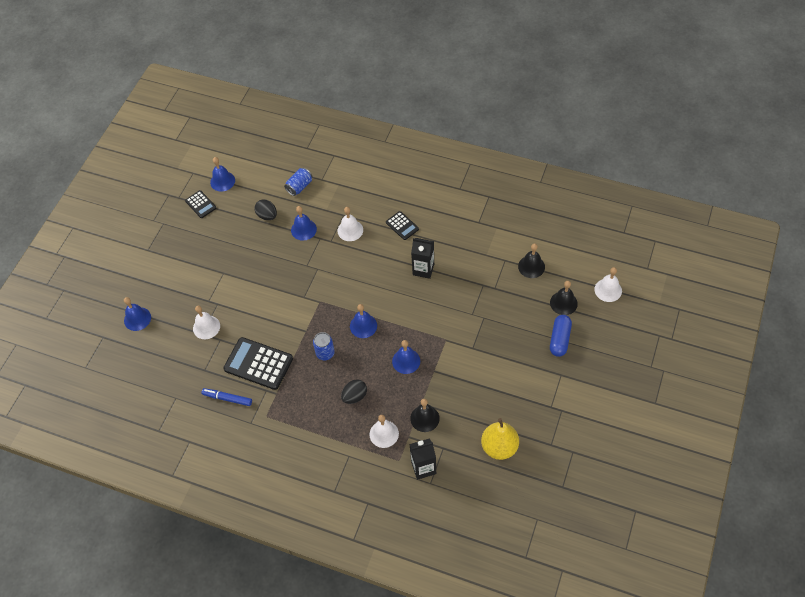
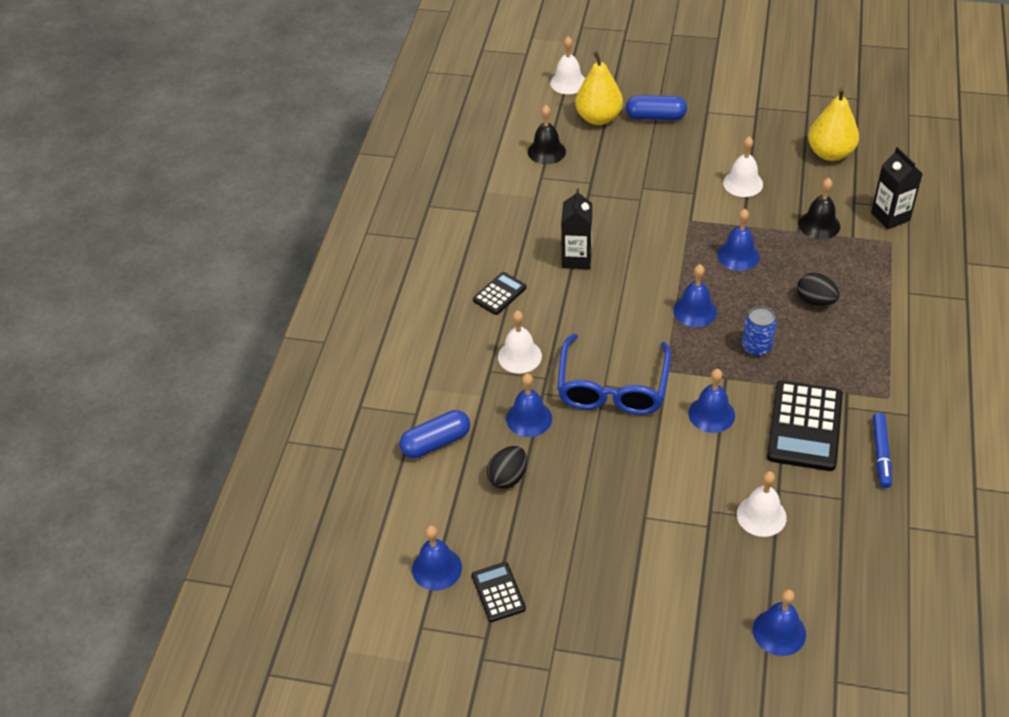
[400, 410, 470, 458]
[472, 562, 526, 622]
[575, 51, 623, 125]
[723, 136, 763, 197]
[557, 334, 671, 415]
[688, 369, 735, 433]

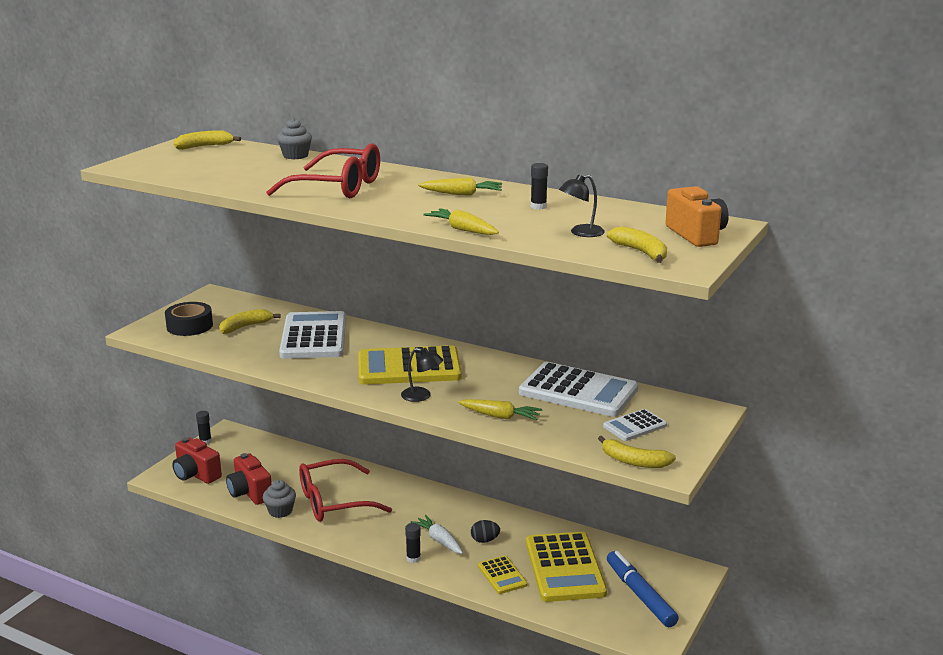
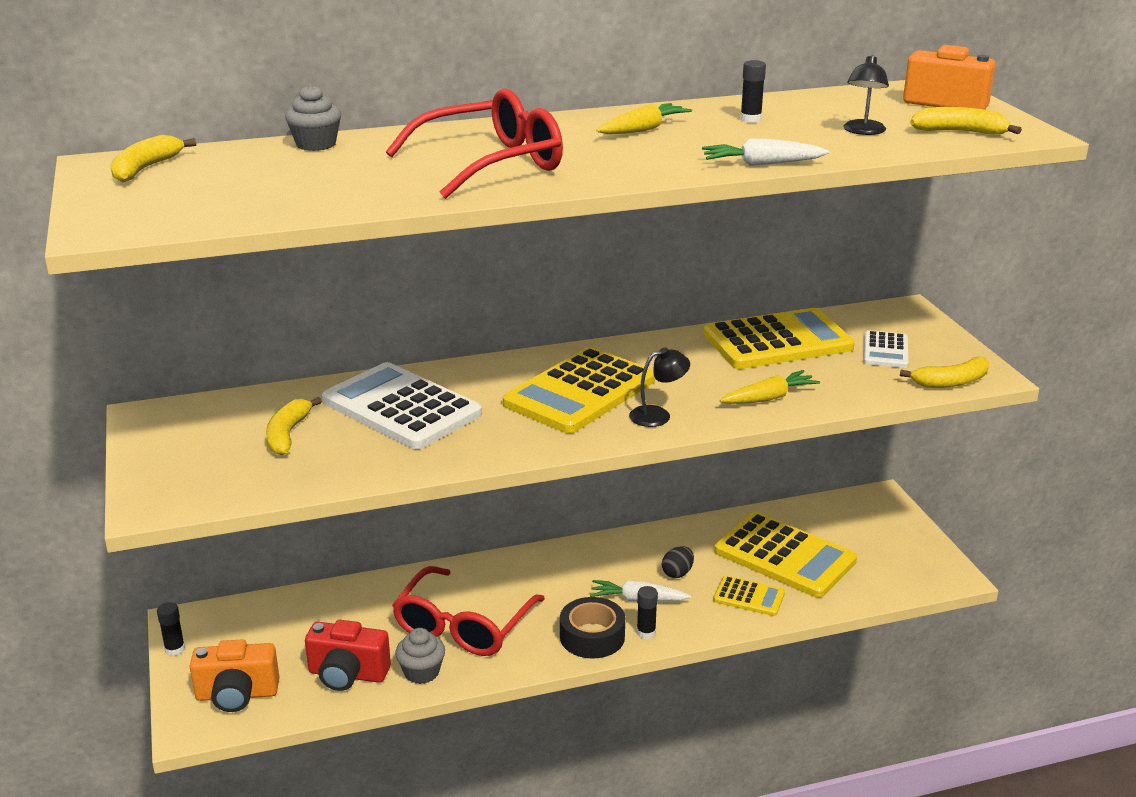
[702, 139, 829, 166]
[560, 597, 625, 658]
[703, 308, 855, 369]
[190, 639, 279, 712]
[607, 551, 679, 627] (first image)

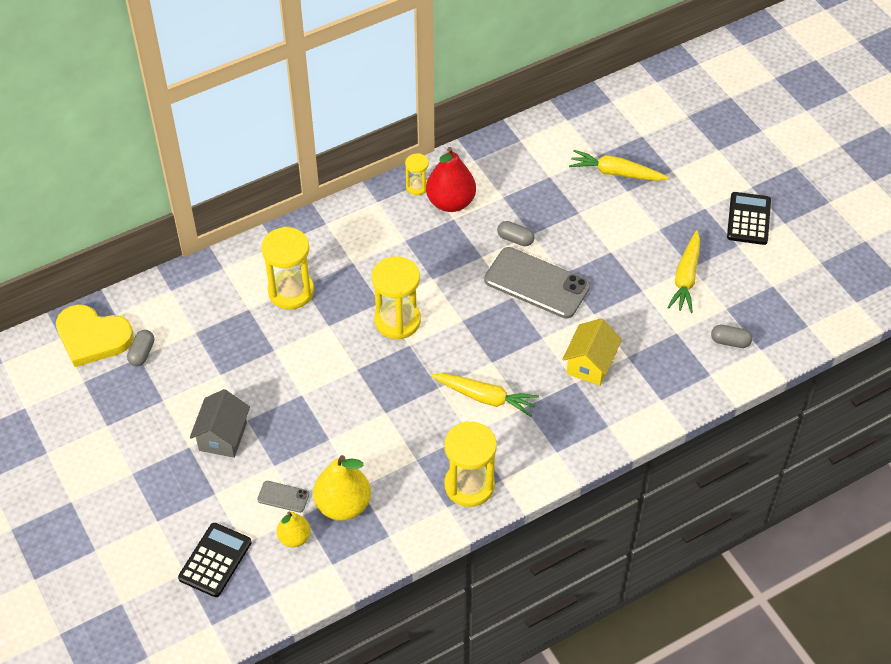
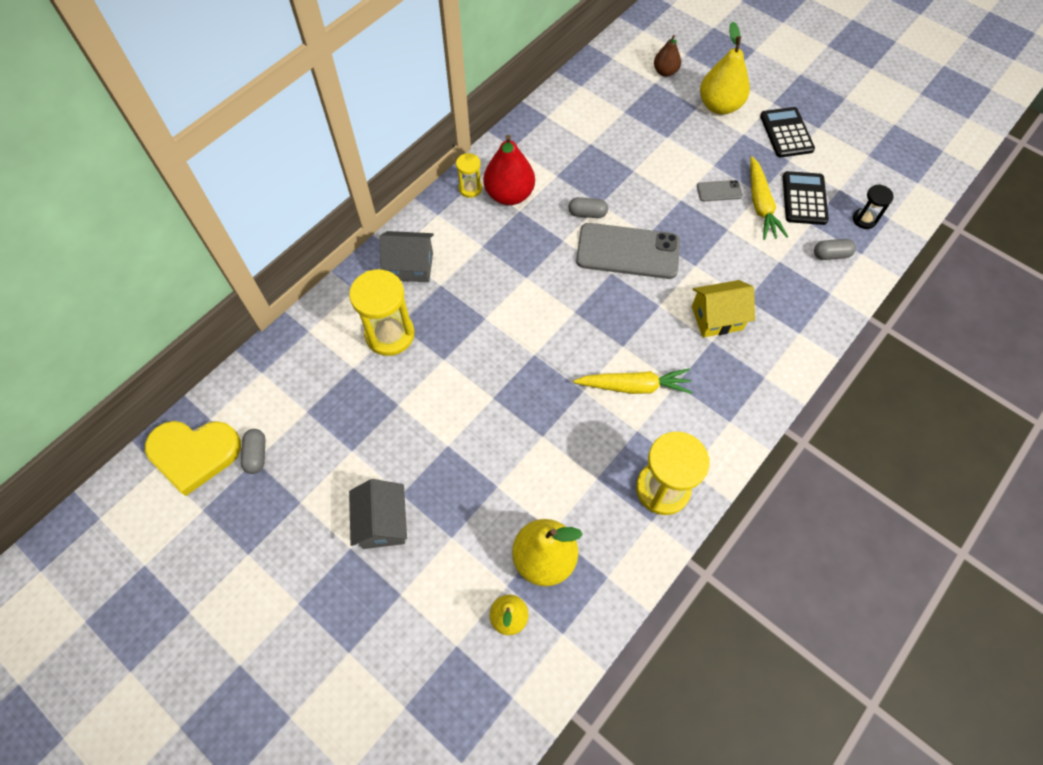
[569, 150, 668, 181] (first image)
[372, 256, 421, 340] (first image)
[692, 280, 755, 337]
[697, 180, 743, 201]
[783, 171, 829, 225]
[700, 22, 750, 115]
[654, 35, 681, 77]
[853, 184, 894, 229]
[380, 231, 434, 282]

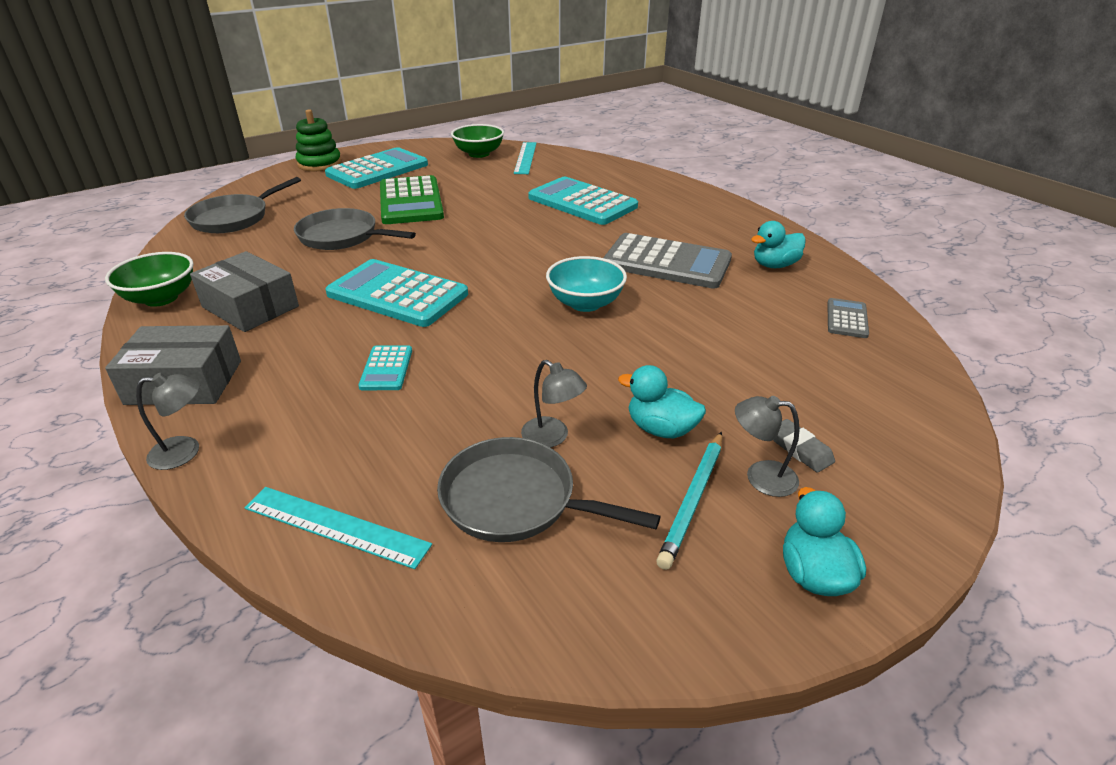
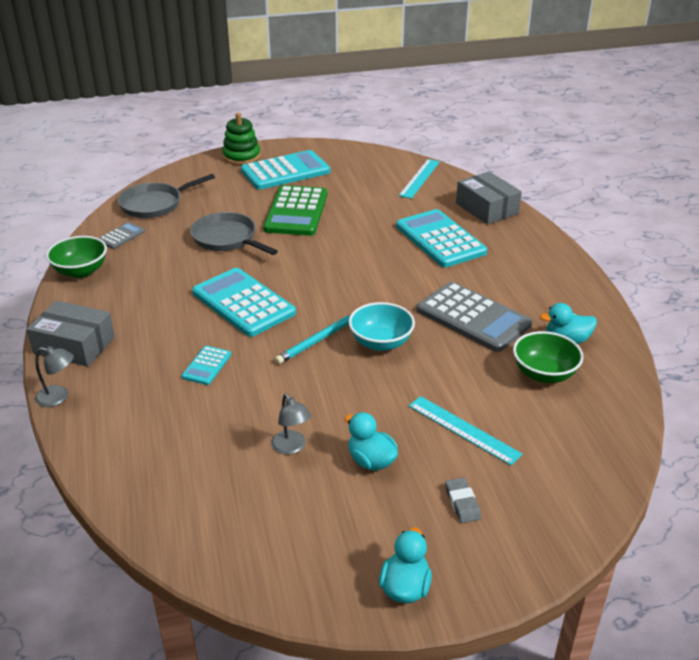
[513, 331, 584, 383]
[456, 172, 522, 225]
[99, 222, 145, 249]
[735, 396, 800, 497] (first image)
[275, 314, 351, 364]
[437, 437, 661, 542] (first image)
[409, 396, 523, 465]

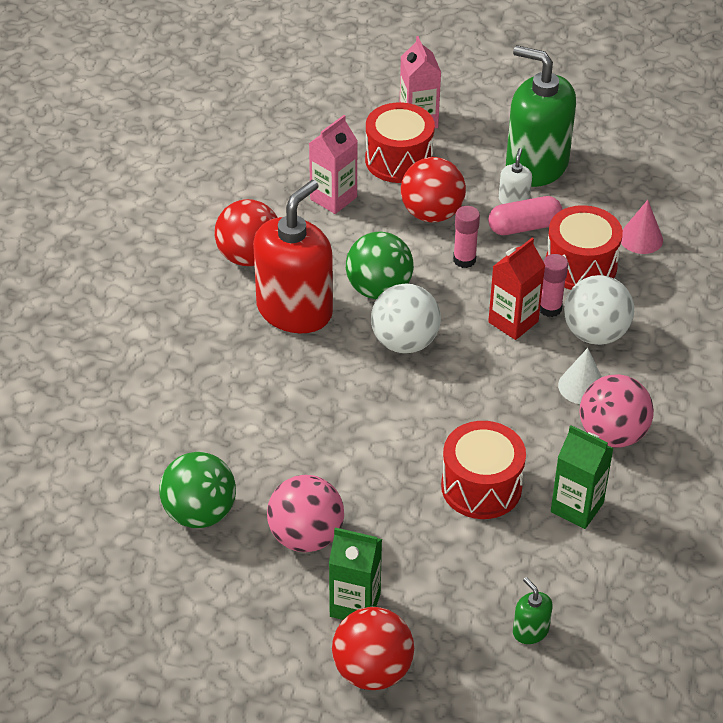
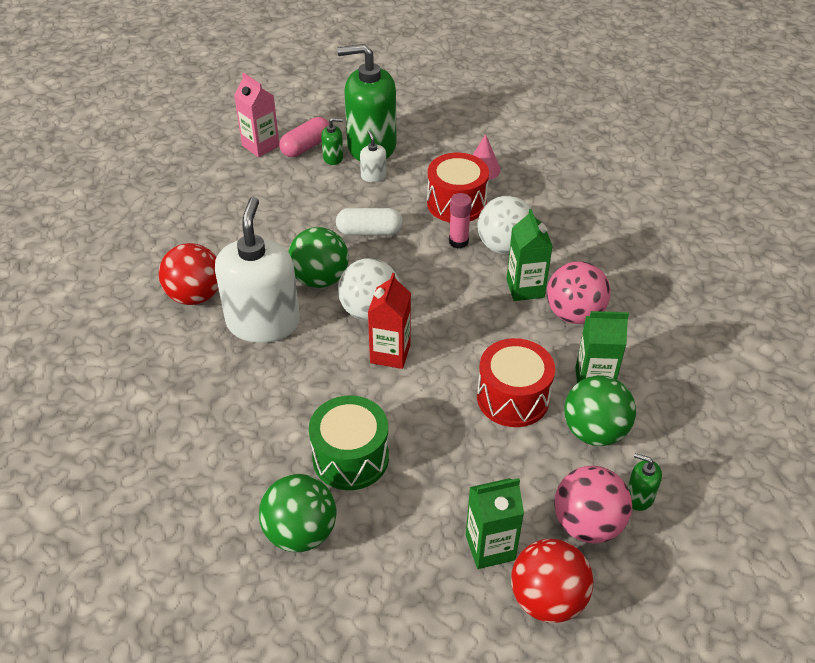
[365, 103, 435, 183] (first image)
[309, 115, 358, 214] (first image)
[401, 157, 466, 222] (first image)
[215, 197, 300, 343]
[279, 117, 329, 157]
[336, 208, 403, 235]
[368, 273, 411, 369]
[506, 209, 553, 301]
[554, 466, 632, 544]
[321, 118, 343, 165]
[564, 375, 636, 446]
[309, 396, 389, 490]

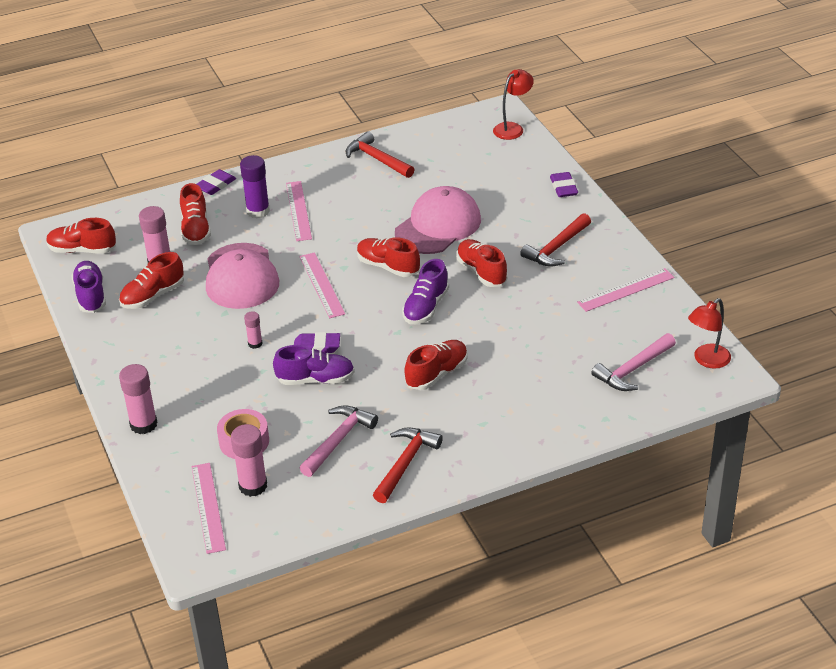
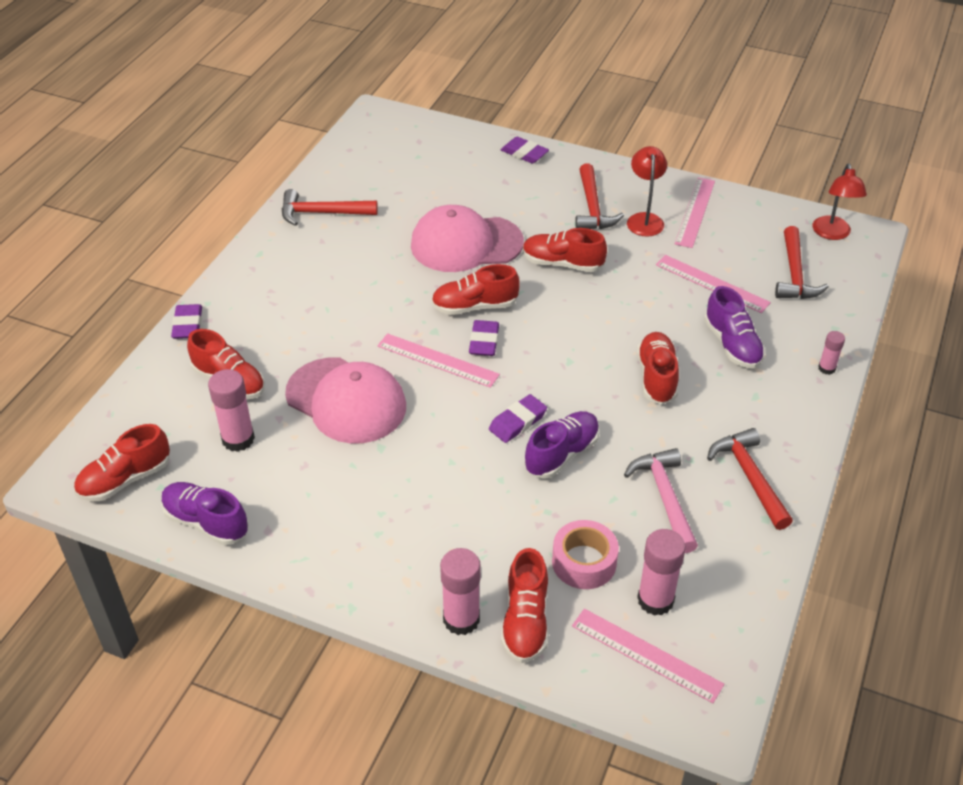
[627, 146, 667, 237]
[240, 155, 270, 219] (first image)
[656, 255, 771, 313]
[411, 205, 524, 272]
[501, 548, 549, 663]
[704, 286, 765, 369]
[818, 331, 845, 375]
[775, 226, 829, 299]
[469, 320, 499, 356]

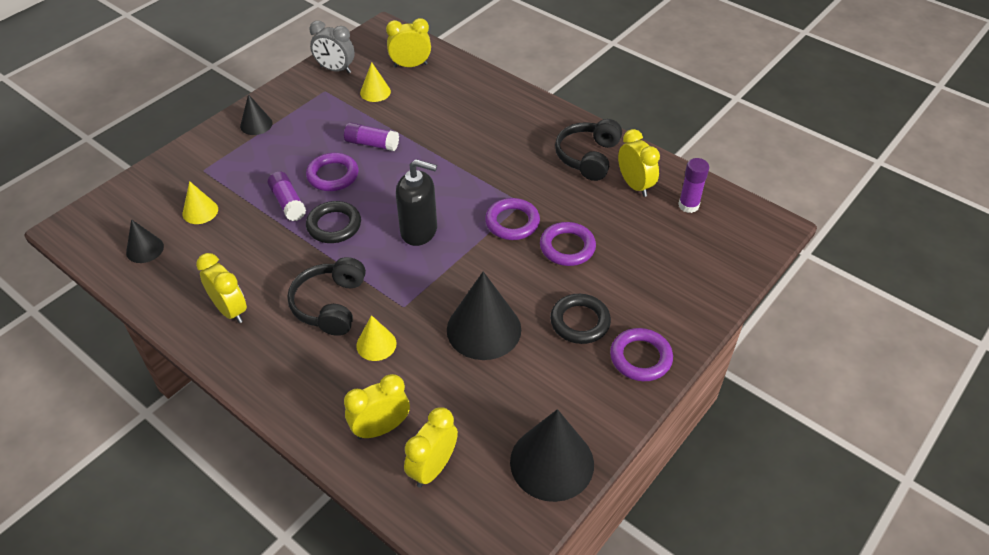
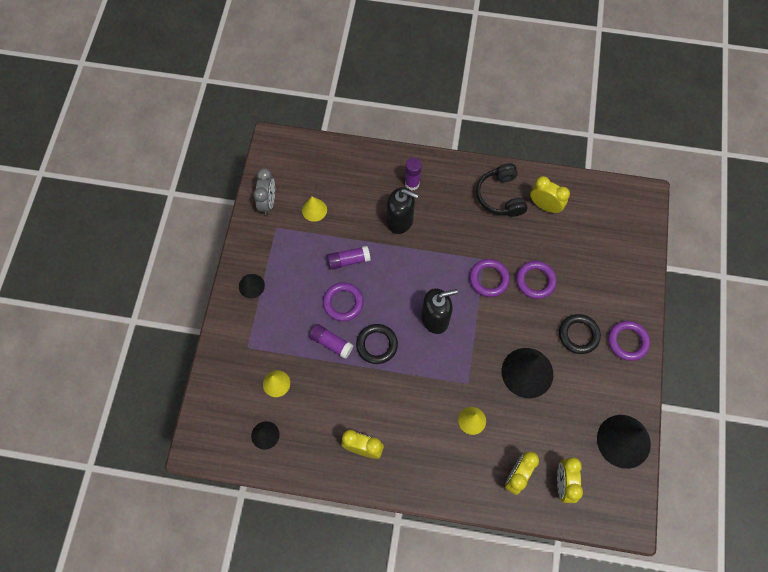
[386, 18, 431, 68] (first image)
[253, 168, 275, 215]
[405, 158, 422, 191]
[287, 257, 366, 336] (first image)
[387, 187, 419, 234]

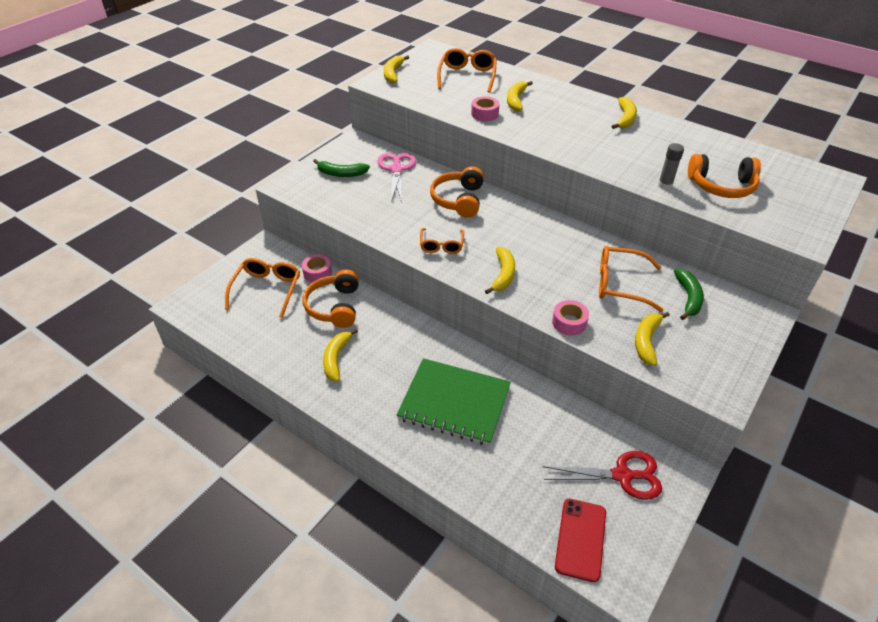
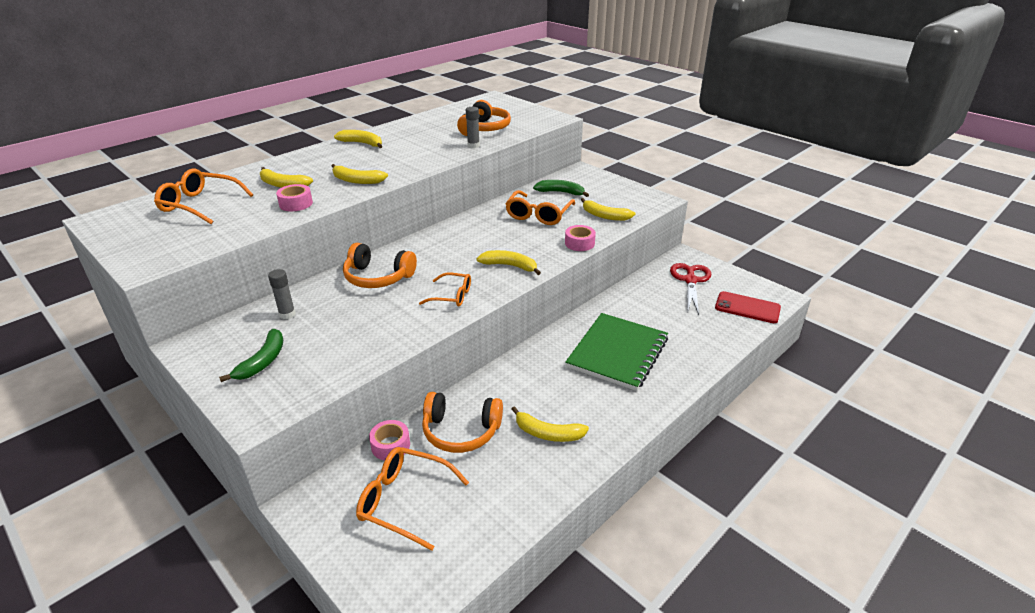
[332, 164, 388, 184]
[268, 269, 296, 319]

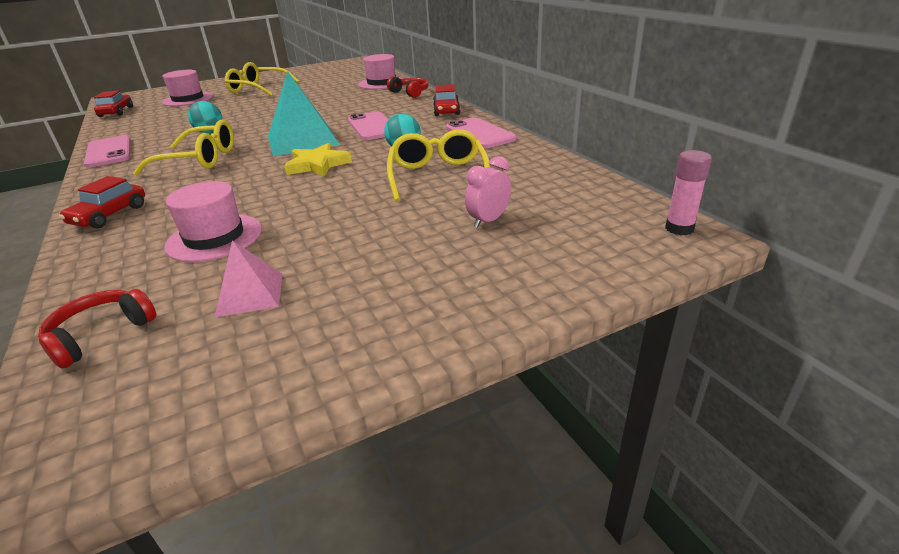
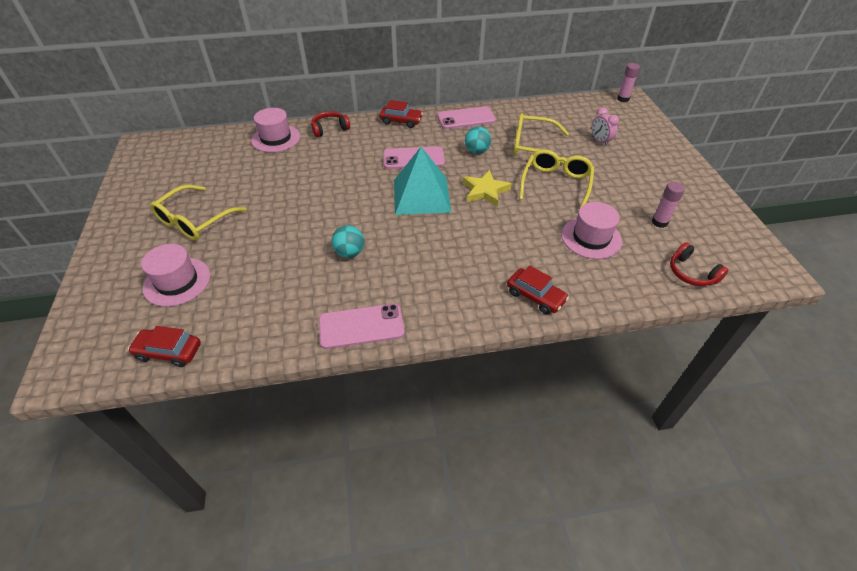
[519, 149, 594, 212]
[652, 182, 685, 228]

